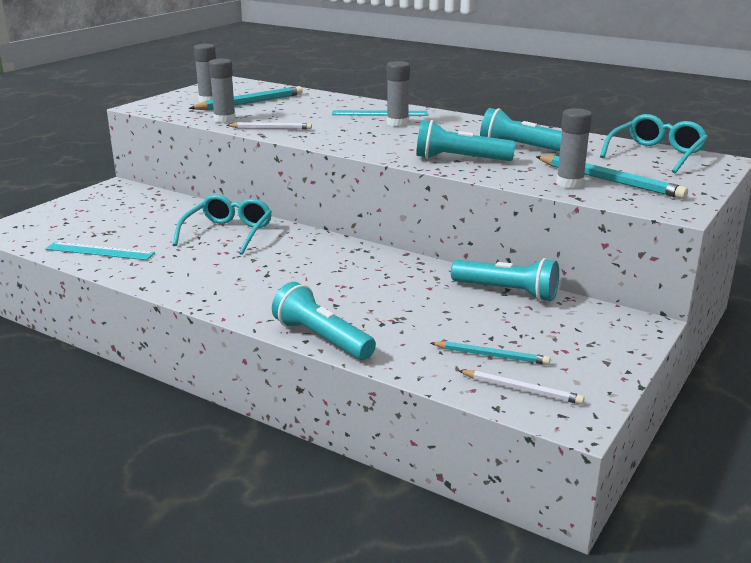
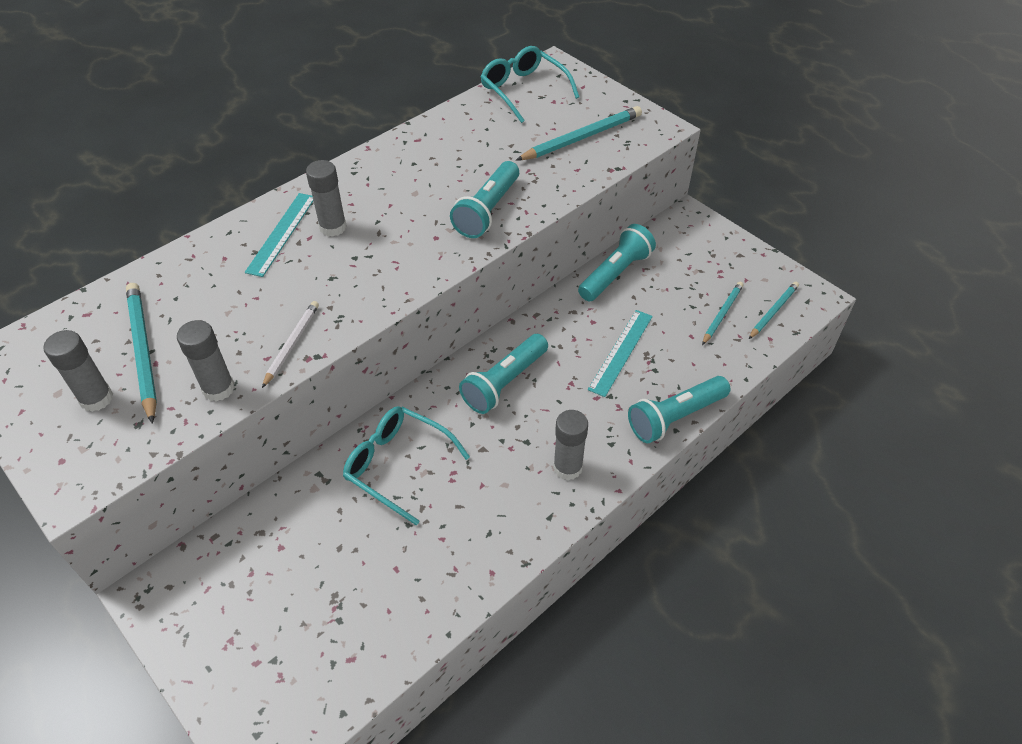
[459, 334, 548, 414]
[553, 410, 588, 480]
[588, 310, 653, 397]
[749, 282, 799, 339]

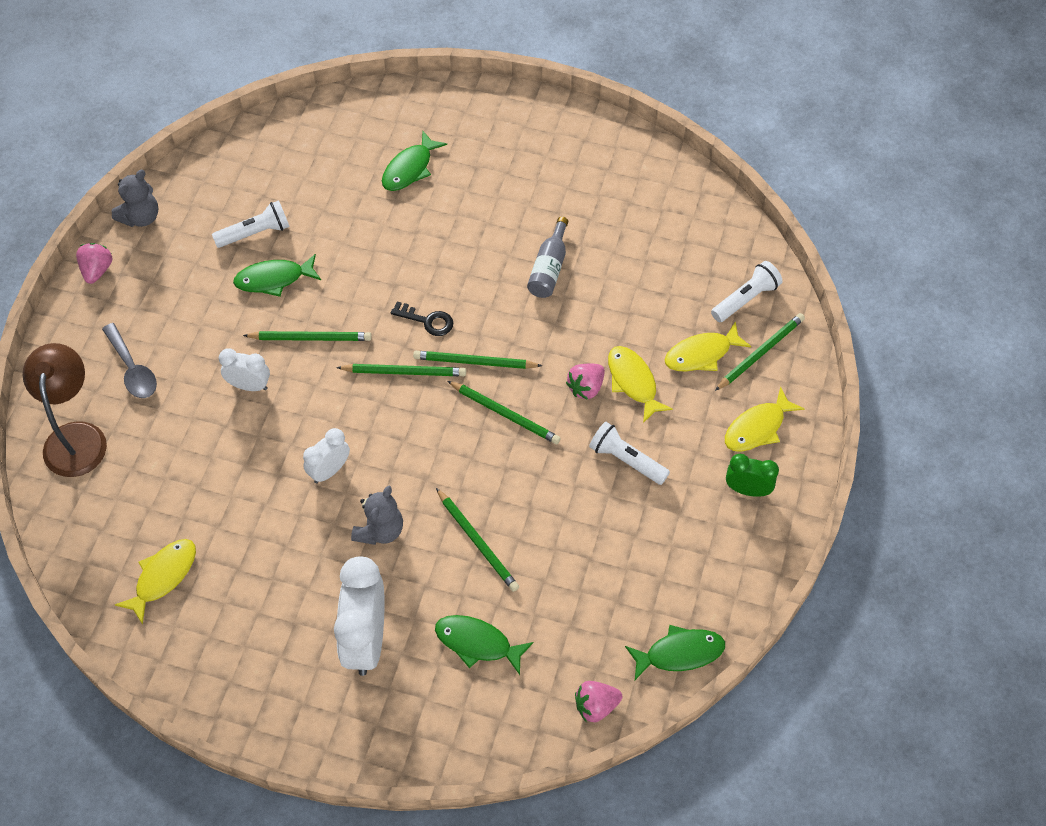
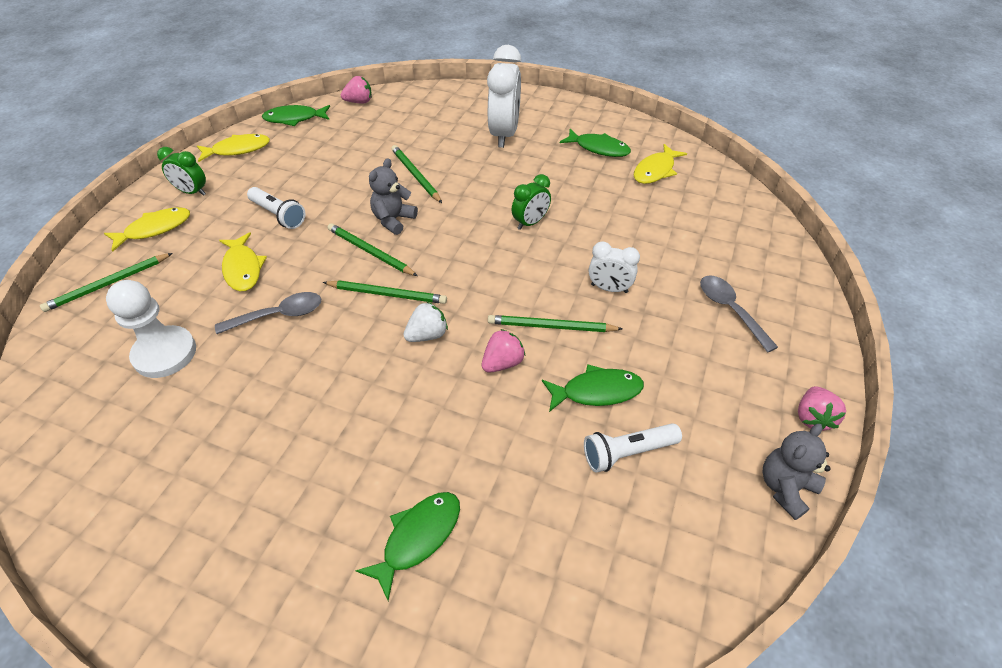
[527, 217, 568, 298] (first image)
[711, 261, 782, 322] (first image)
[403, 302, 448, 342]
[197, 134, 270, 162]
[23, 343, 107, 477] (first image)
[482, 329, 525, 373]
[336, 364, 466, 376] (first image)
[511, 174, 551, 230]
[369, 159, 418, 235]
[560, 129, 631, 157]
[106, 280, 196, 378]
[215, 292, 321, 334]

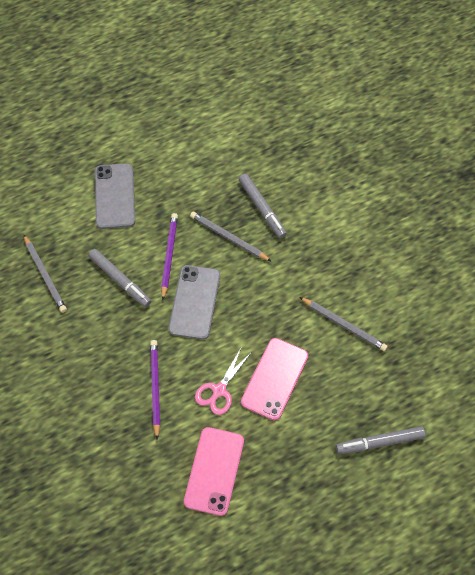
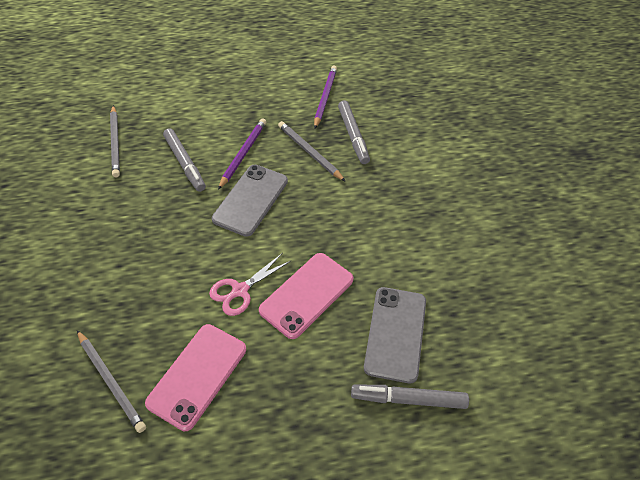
[364, 287, 426, 383]
[77, 330, 146, 433]
[314, 66, 337, 128]

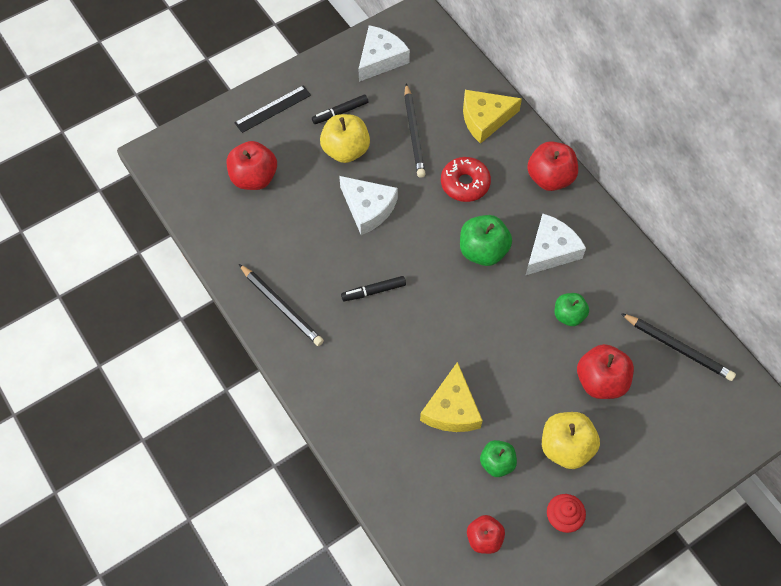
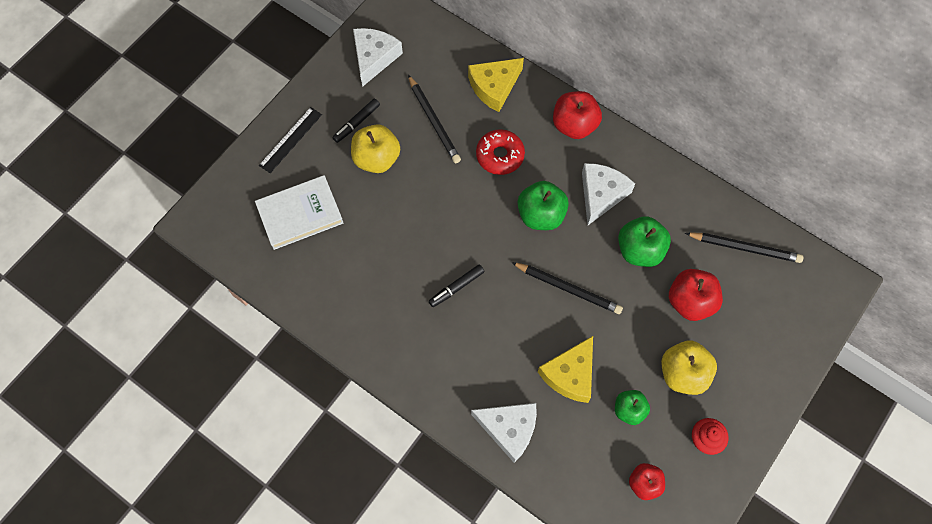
[255, 175, 344, 250]
[471, 403, 537, 463]
[511, 262, 623, 314]
[618, 216, 671, 267]
[538, 336, 593, 403]

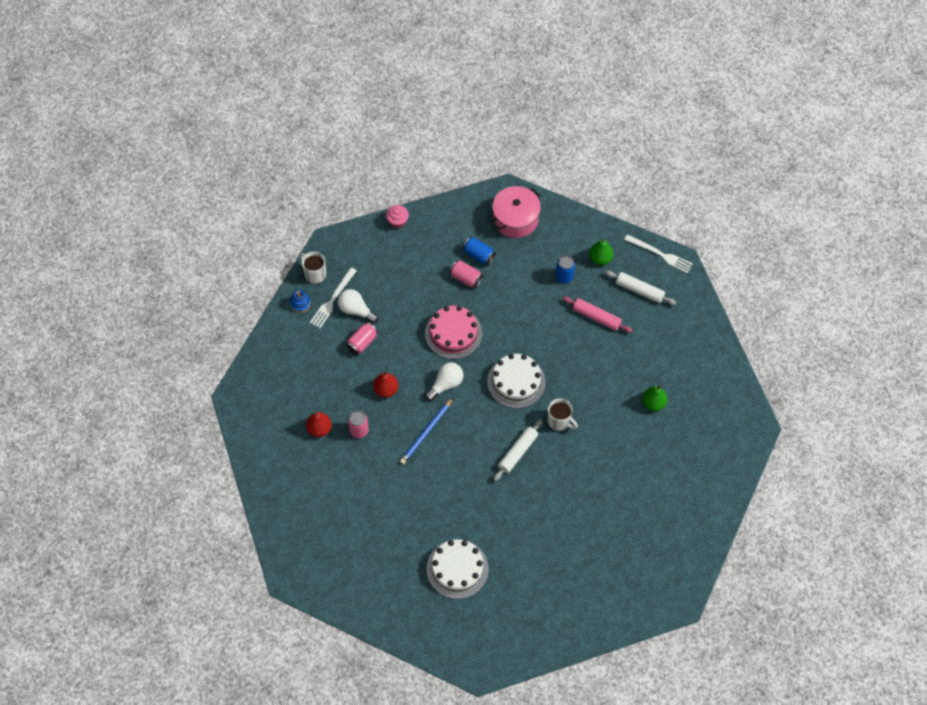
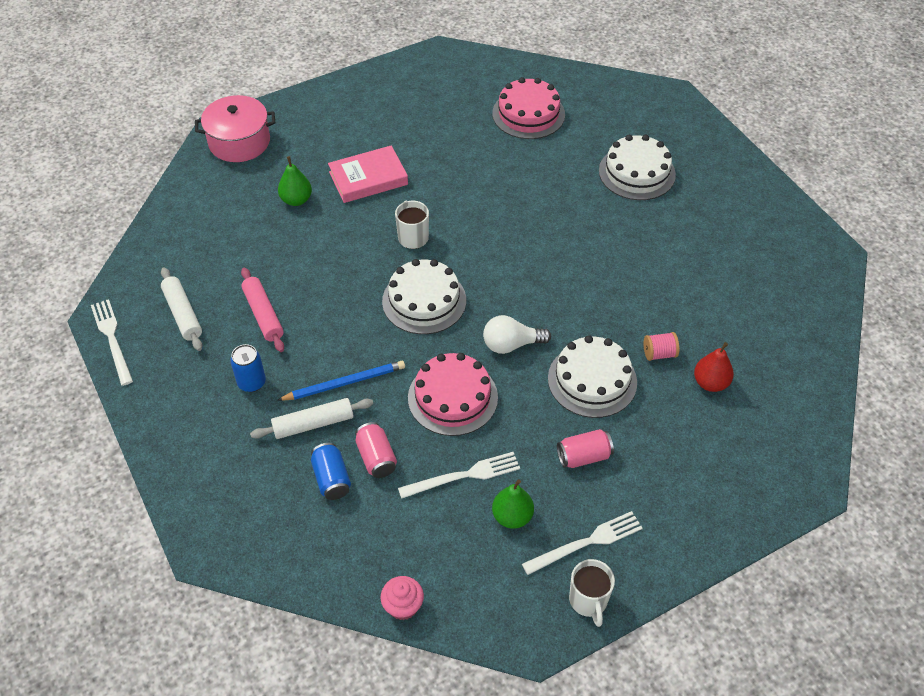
[195, 95, 275, 162]
[492, 479, 534, 529]
[290, 289, 311, 313] (first image)
[338, 289, 378, 323] (first image)
[548, 335, 637, 418]
[278, 361, 405, 401]
[644, 332, 679, 361]
[250, 398, 373, 439]
[492, 77, 565, 139]
[328, 145, 408, 203]
[398, 452, 520, 499]

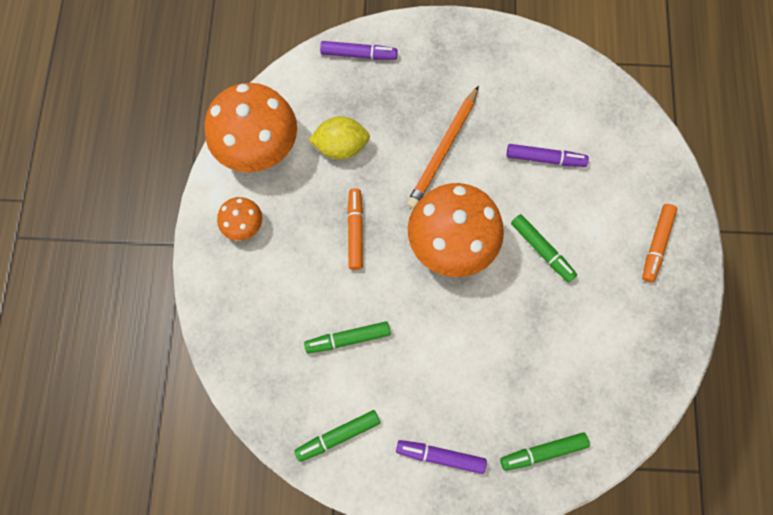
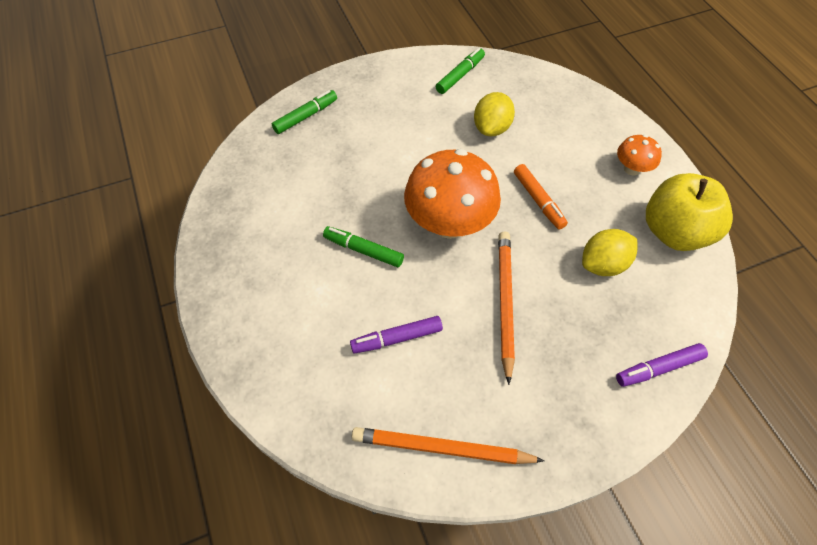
[646, 173, 733, 251]
[642, 204, 677, 282] (first image)
[474, 92, 515, 136]
[396, 440, 487, 474] (first image)
[352, 427, 545, 464]

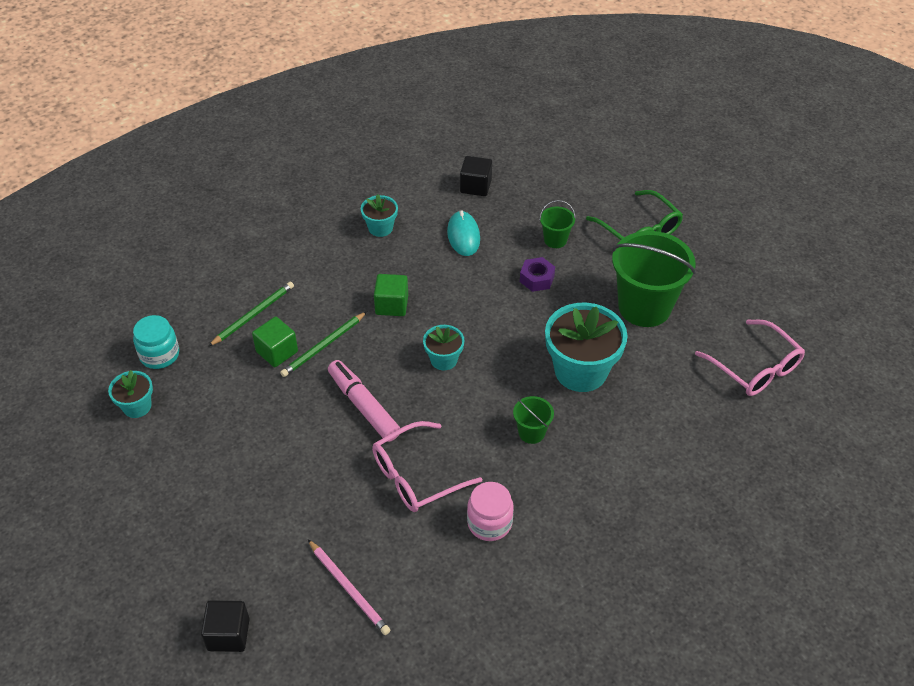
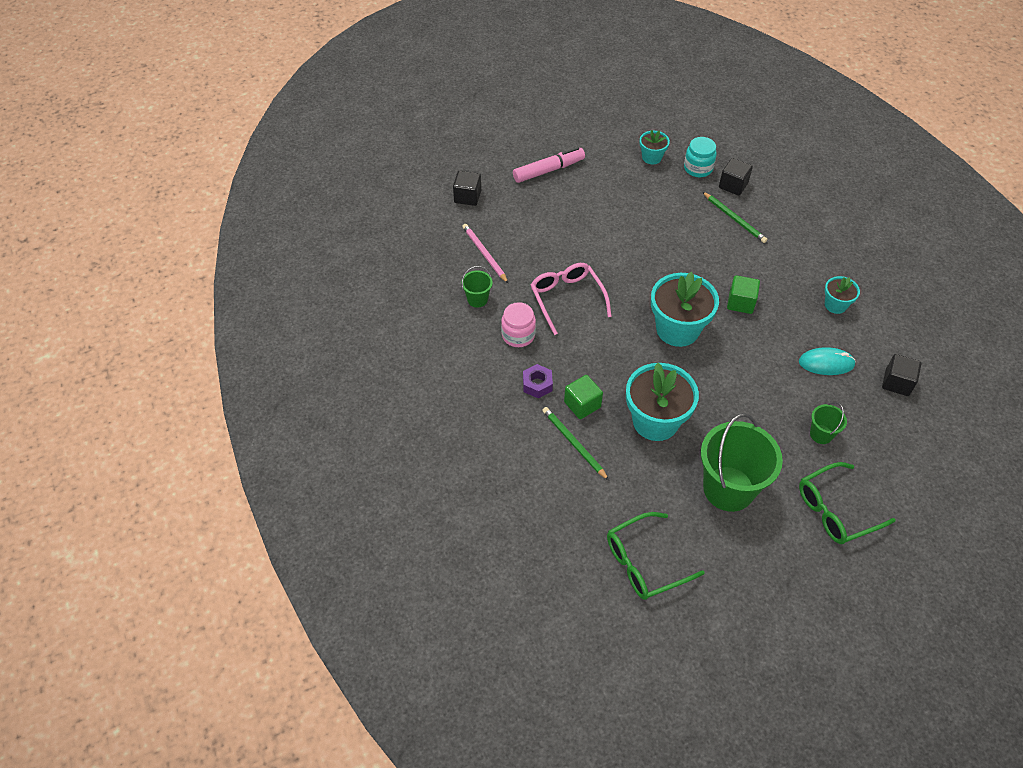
[523, 364, 553, 399]
[542, 407, 609, 480]
[564, 375, 603, 419]
[607, 512, 705, 600]
[651, 272, 719, 347]
[513, 147, 585, 183]
[461, 266, 493, 308]
[462, 224, 509, 284]
[719, 158, 753, 195]

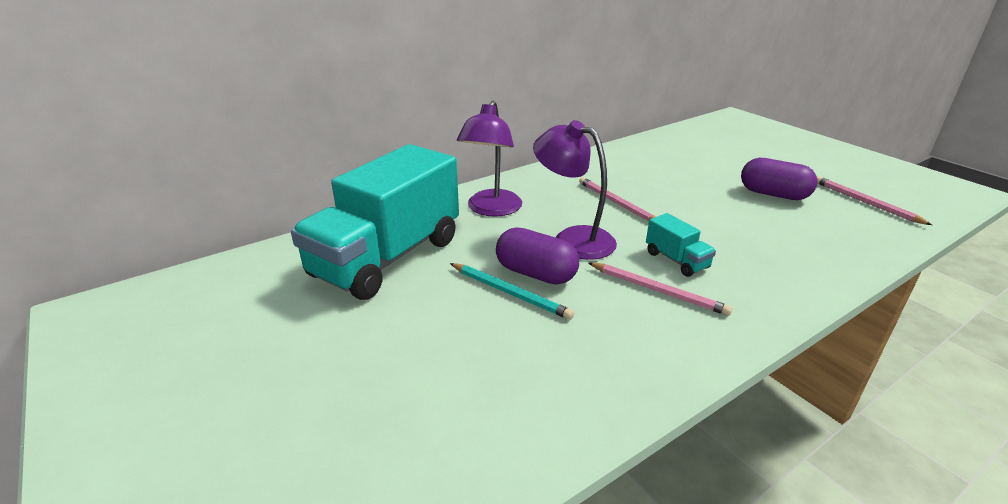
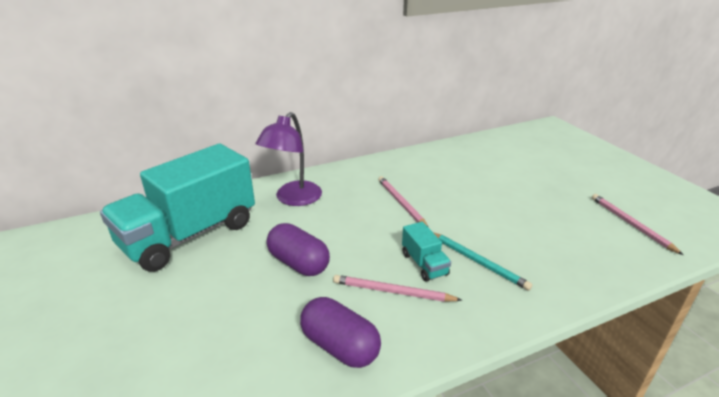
[533, 120, 617, 260] (first image)
[300, 297, 381, 368]
[333, 275, 462, 302]
[433, 232, 532, 291]

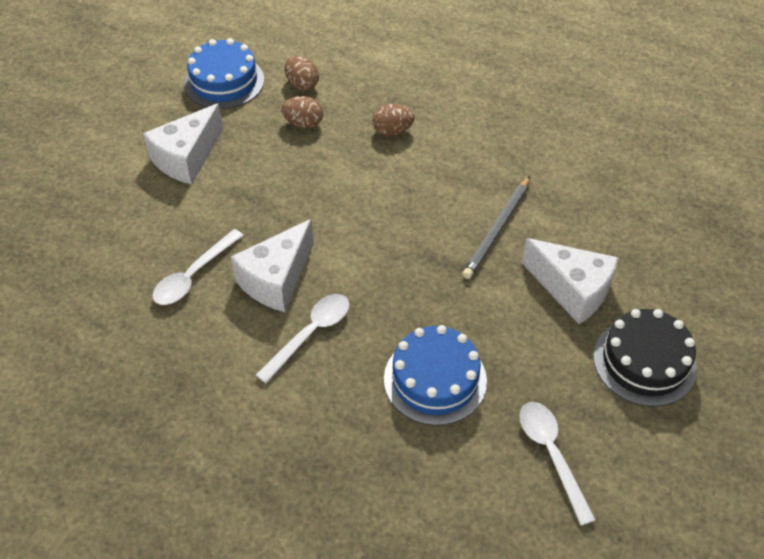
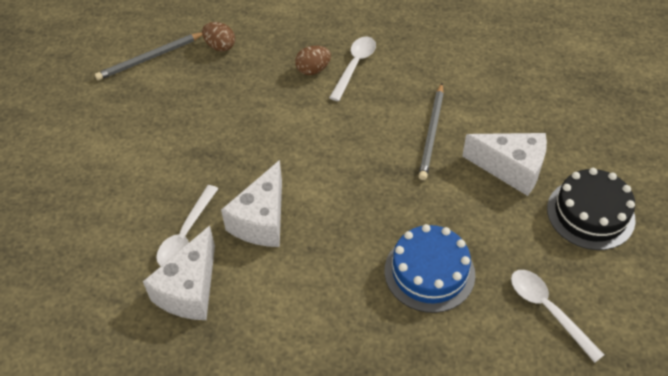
[95, 32, 202, 80]
[281, 96, 323, 128] (first image)
[143, 226, 215, 320]
[329, 36, 376, 101]

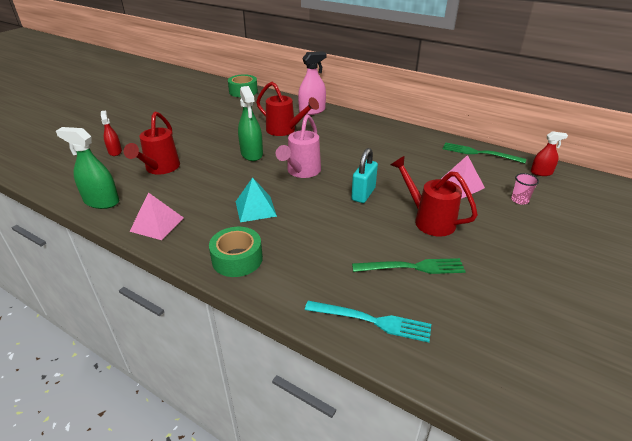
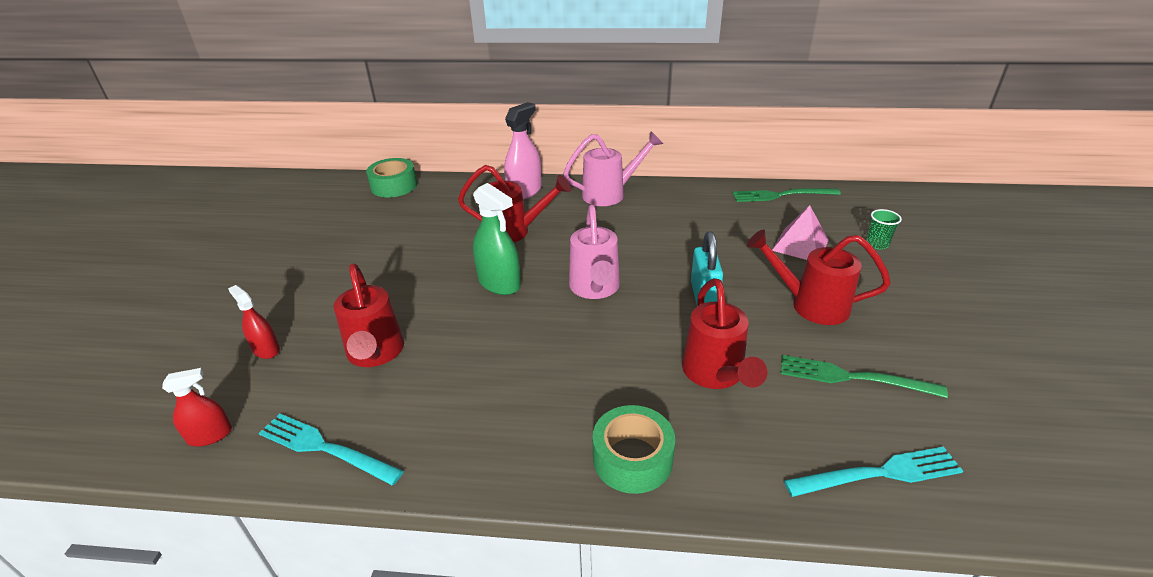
[259, 414, 404, 485]
[162, 368, 232, 447]
[866, 209, 902, 249]
[235, 177, 277, 222] (first image)
[129, 192, 184, 240] (first image)
[781, 355, 948, 398]
[563, 131, 663, 206]
[682, 278, 767, 389]

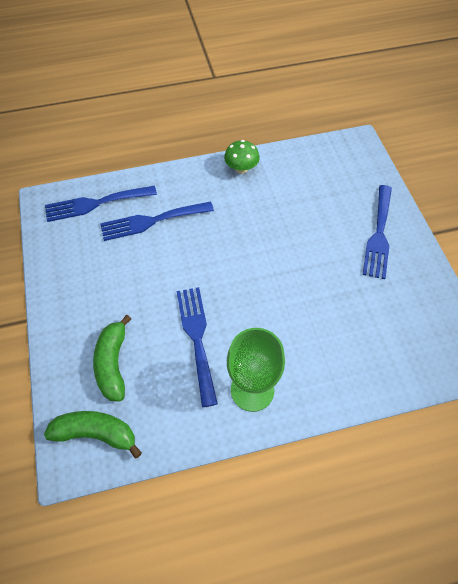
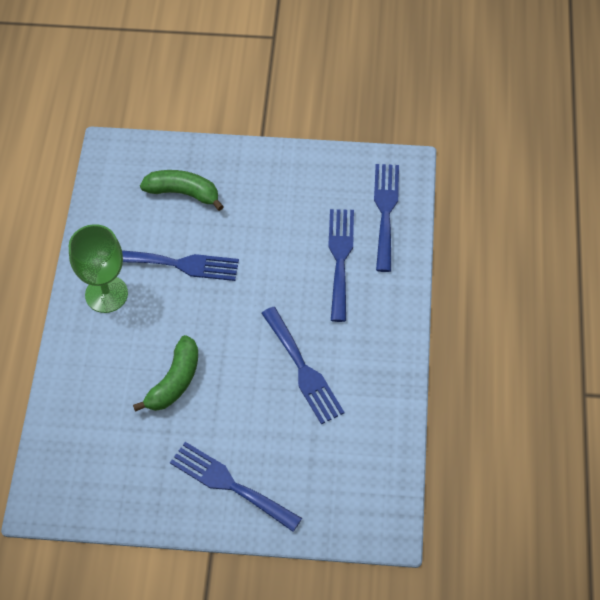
[224, 140, 260, 174] (first image)
[133, 335, 198, 412]
[261, 307, 344, 424]

